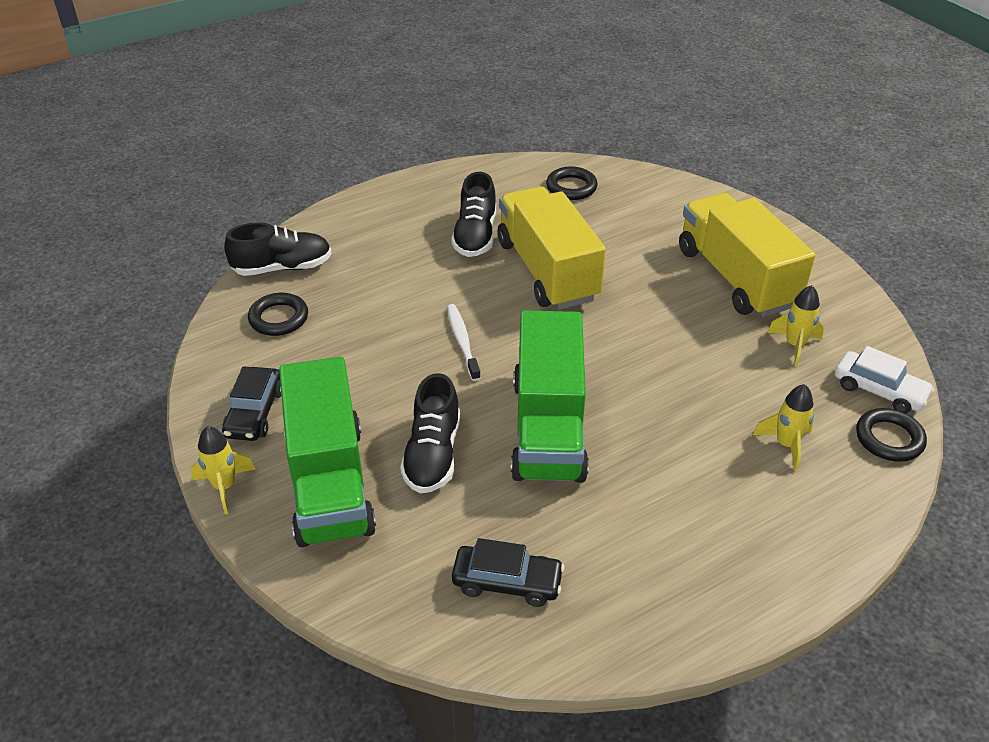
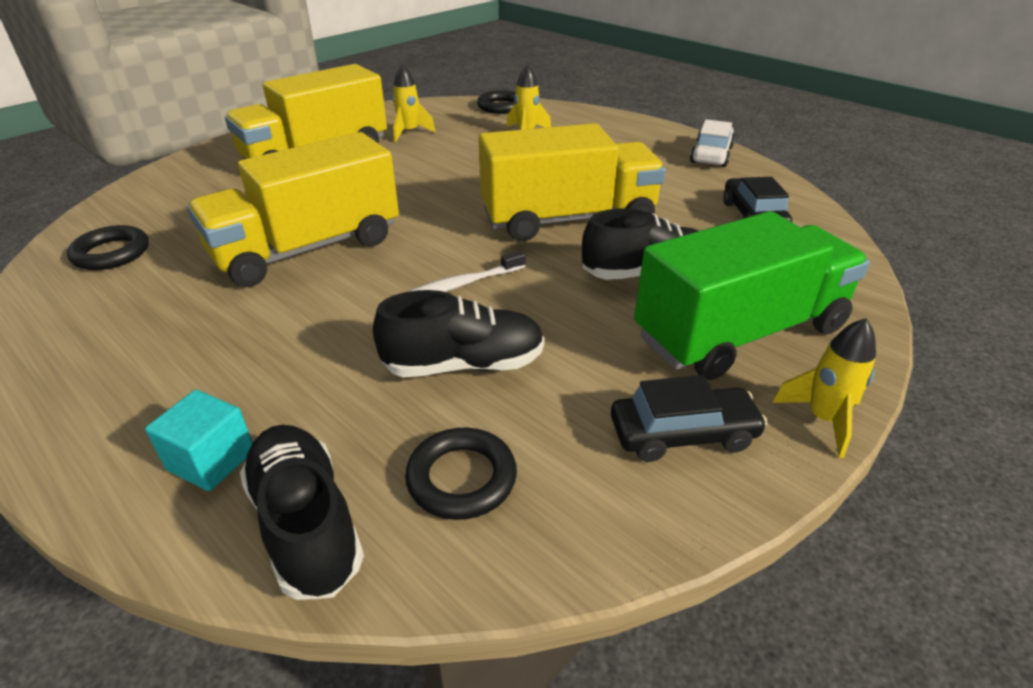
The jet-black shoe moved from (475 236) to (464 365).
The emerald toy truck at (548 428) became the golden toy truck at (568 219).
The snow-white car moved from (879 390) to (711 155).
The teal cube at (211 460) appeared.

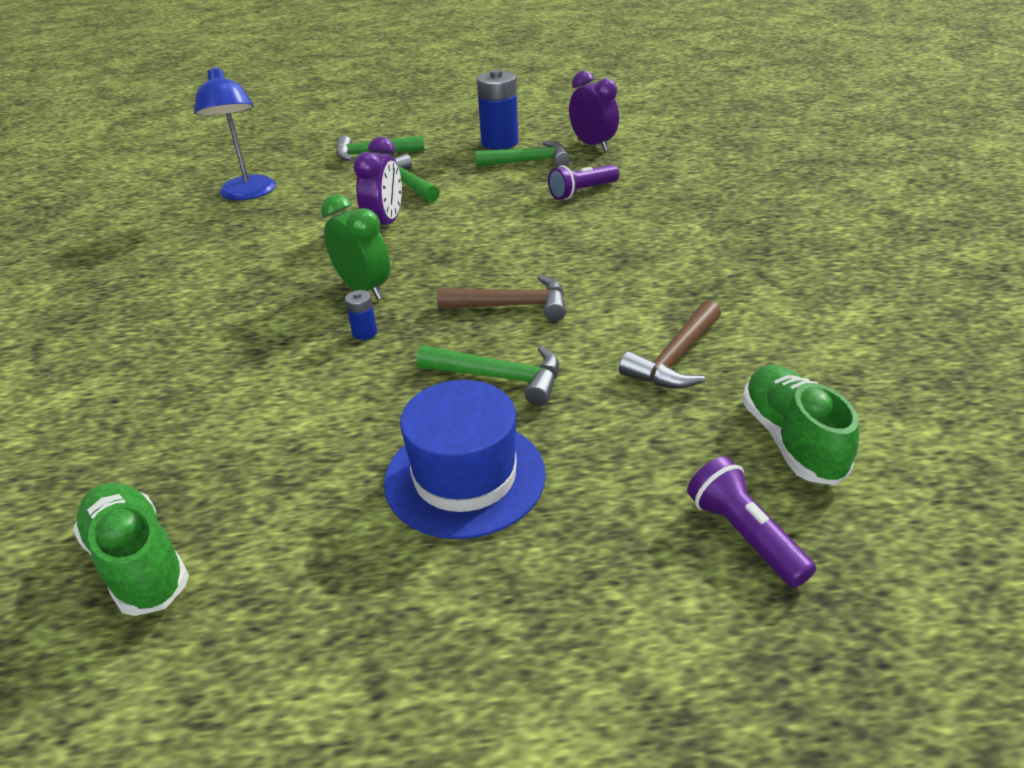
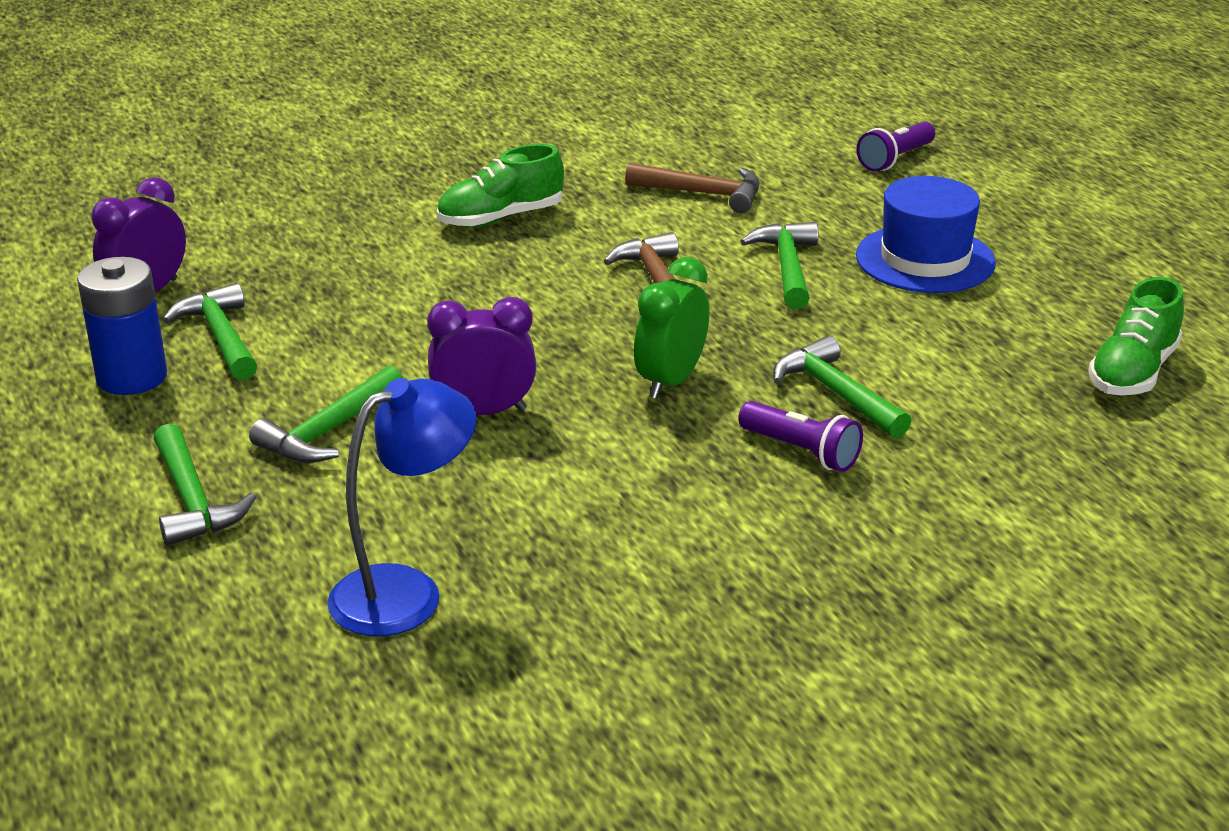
The royal purple pocket torch moved from (582 192) to (801 451).
The royal blue battery at (364 333) disappeared.
The emerald shoe moved from (790 440) to (500 218).
The emerald claw hammer at (835 393) appeared.

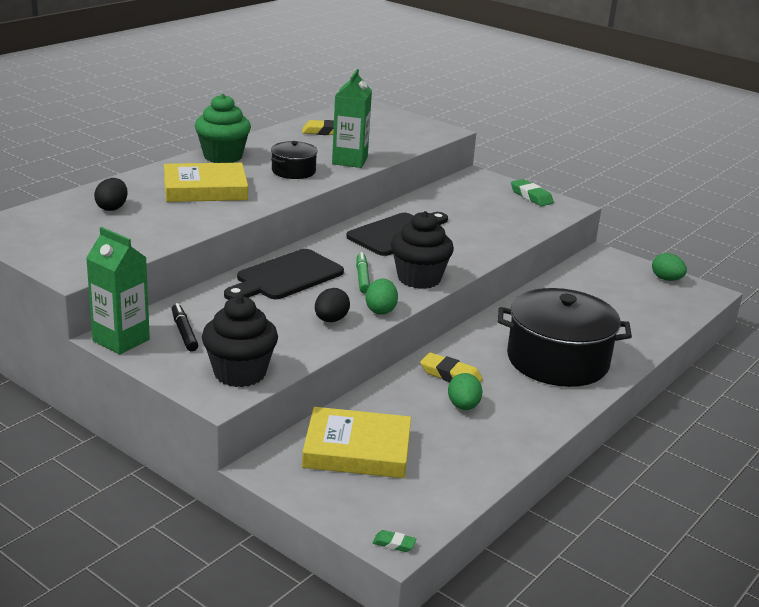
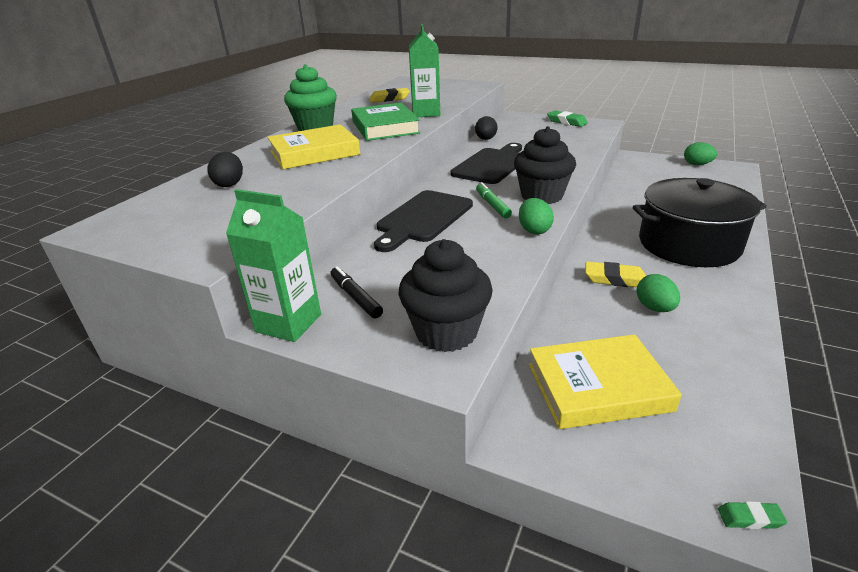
The jet-black pot at (293 171) was replaced by the emerald book at (385 127).
The jet-black egg moved from (331 320) to (485 139).

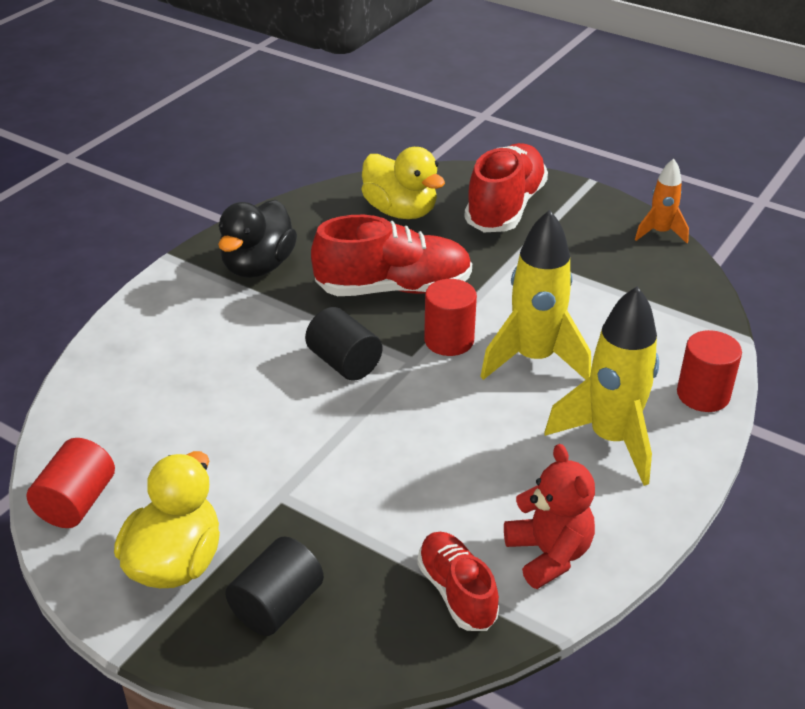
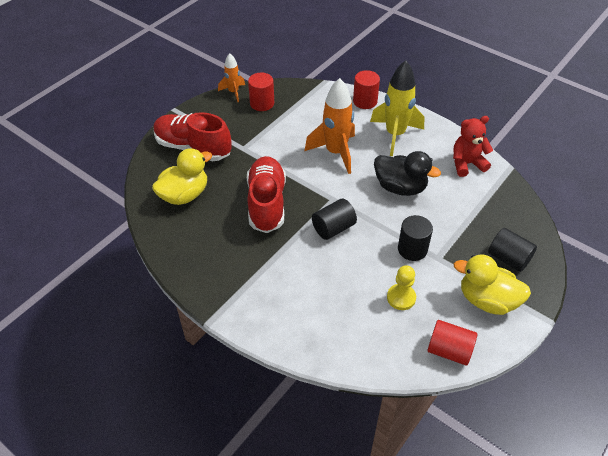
The jet-black rubber duck moved from (258 266) to (400 187).
The golden rocket at (534 359) became the orange rocket at (335 152).
The red cylinder moved from (449 340) to (262 103).
The red shoe at (457 592) disappeared.
The jet-black cylinder at (412 249) appeared.
The golden pawn at (401 298) appeared.

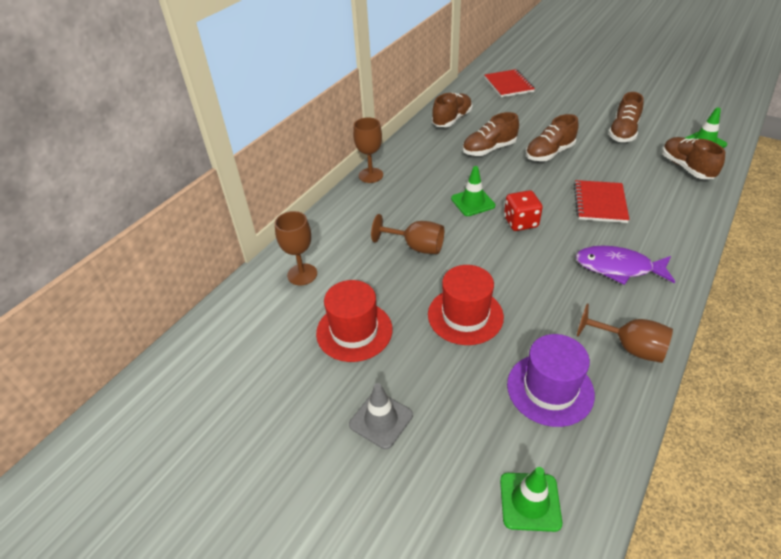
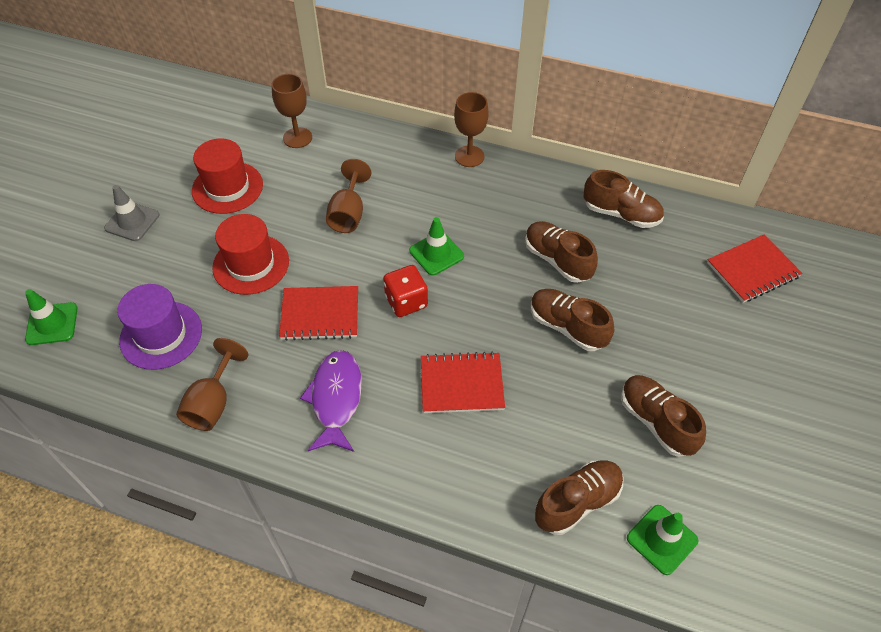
The brown shoe at (623 132) turned 45 degrees clockwise.
The red notepad at (320 315) appeared.

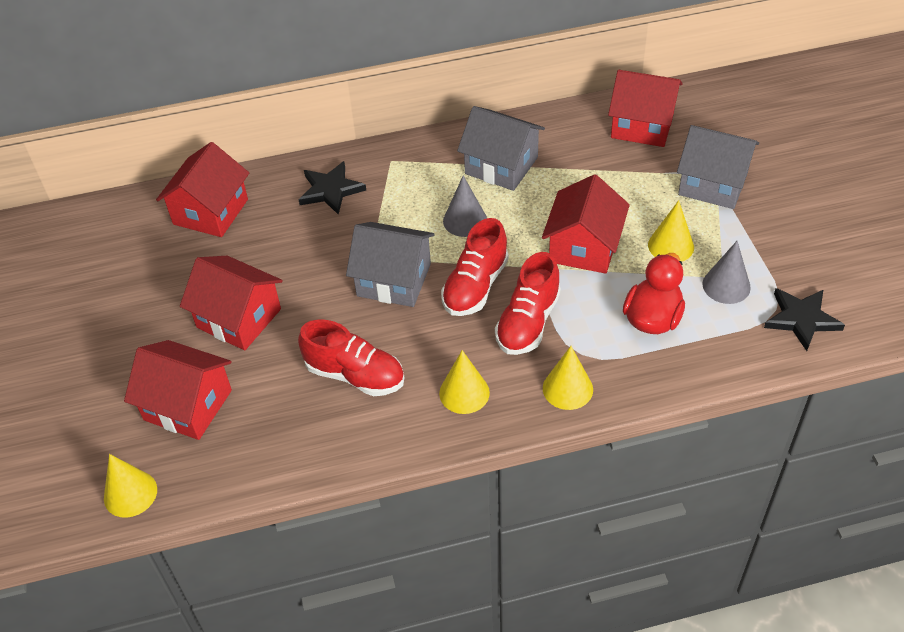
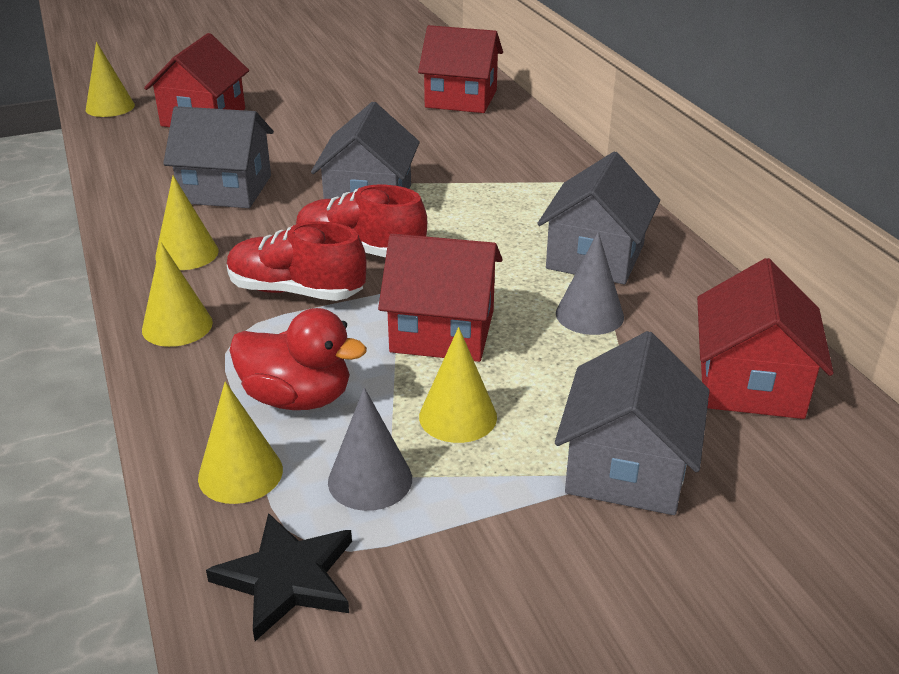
The jet-black five-pointed star at (331 190) disappeared.
The grey cone moved from (465 220) to (589 315).
The red toy house at (239 318) disappeared.
The red shoe at (355 375) was replaced by the grey toy house at (226 189).
The golden cone at (240 473) appeared.

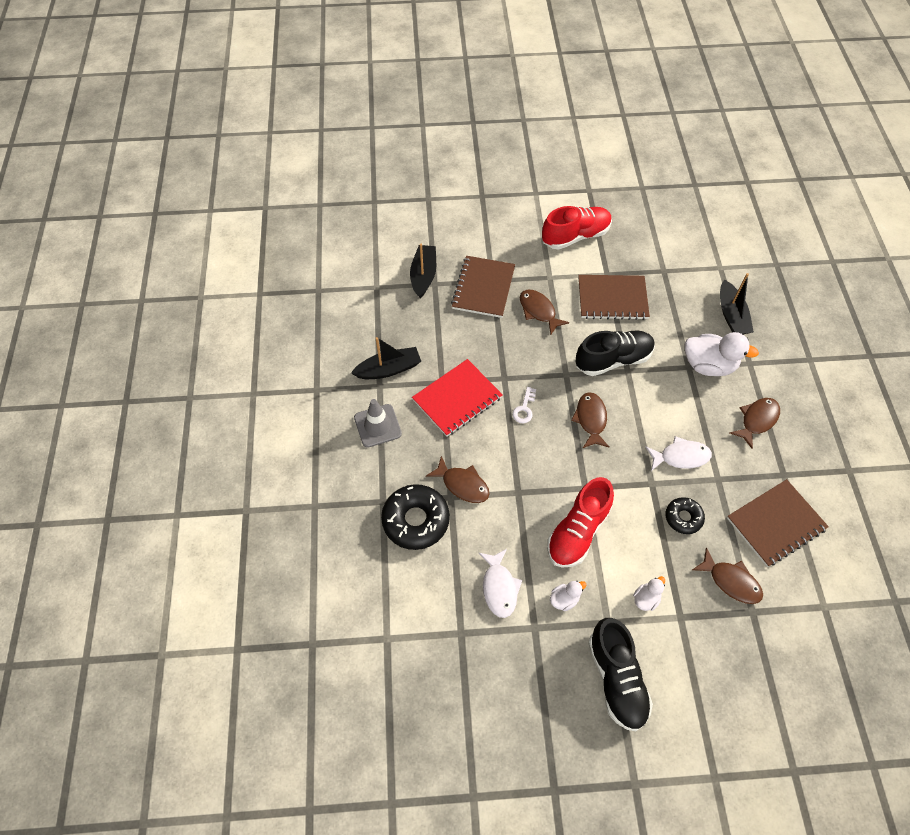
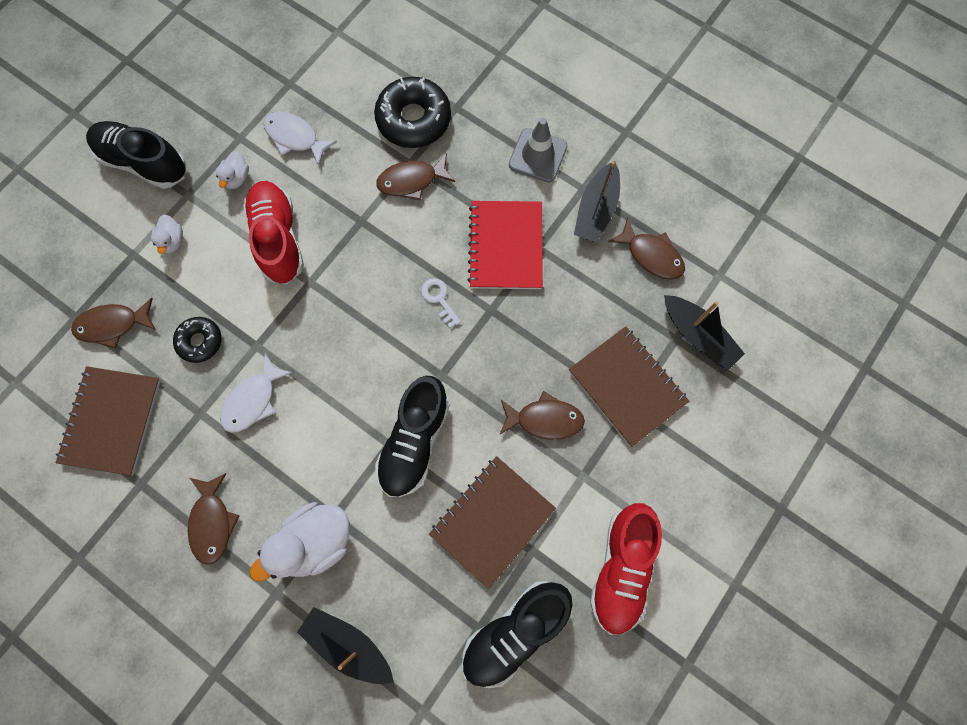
The brown fish moved from (591 419) to (651 255).
The jet-black shoe at (514 631) appeared.

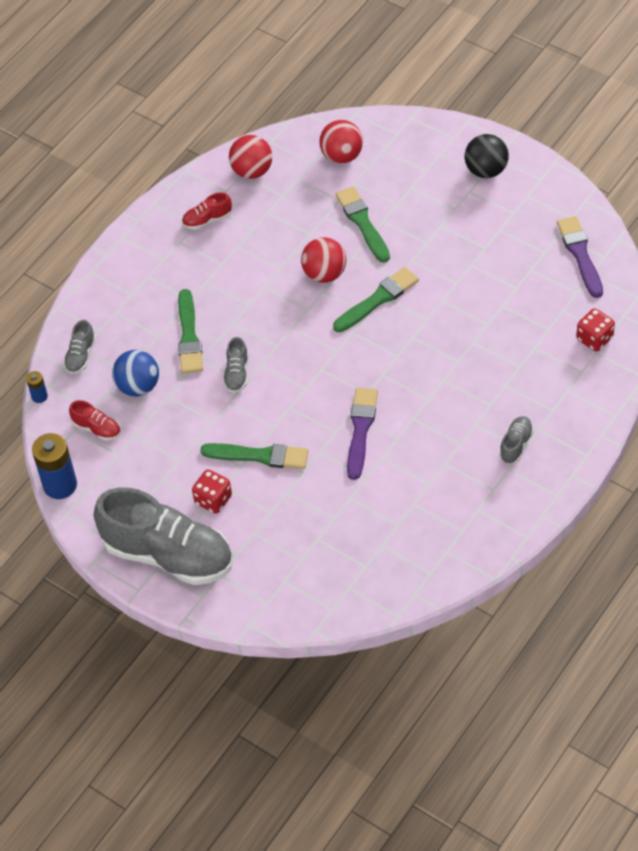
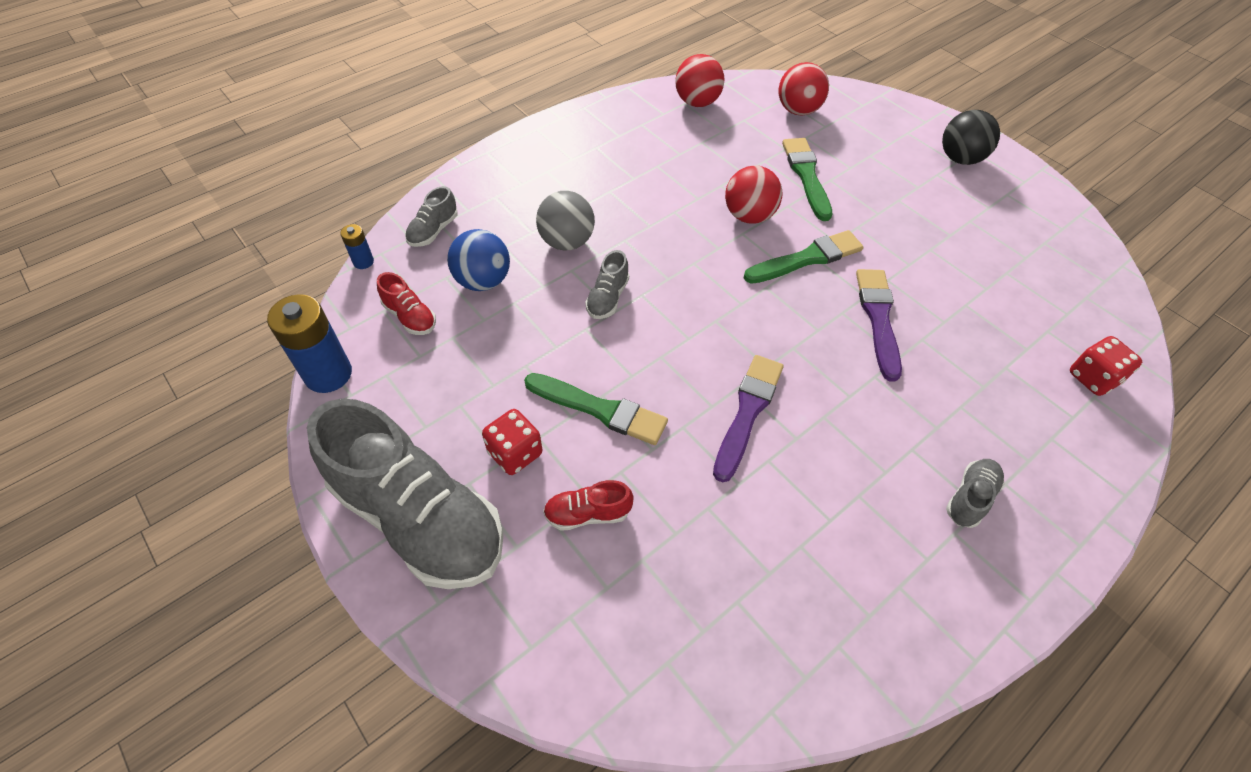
The red shoe moved from (207 220) to (587 514).
The royal purple paint brush moved from (580 254) to (878 318).
The emerald paint brush at (189 336) was replaced by the grey ball at (567 242).

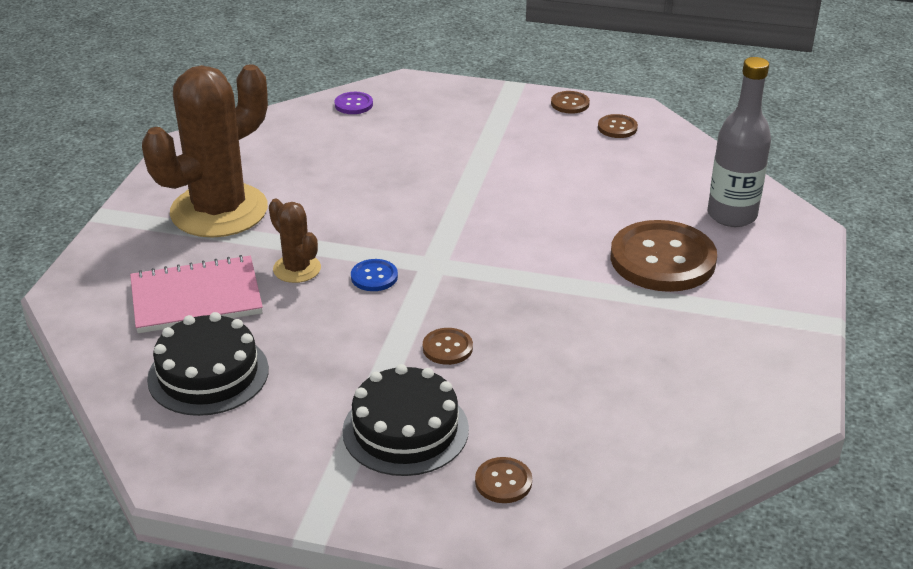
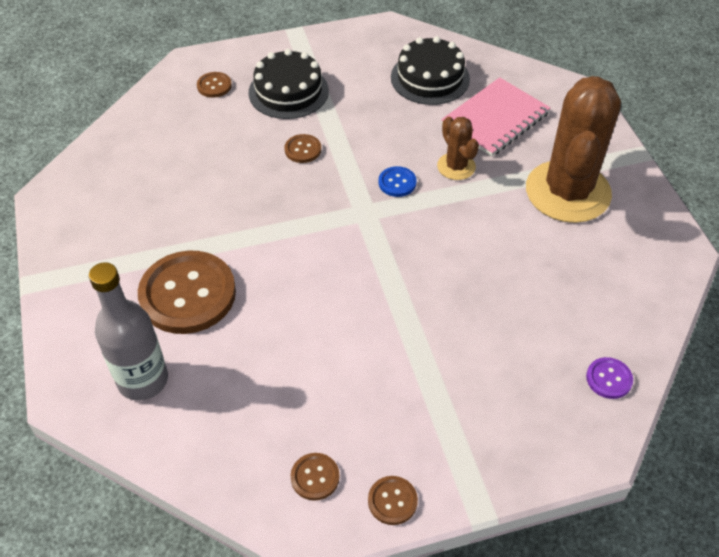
The brown prickly plant at (297 269) turned 45 degrees clockwise.

